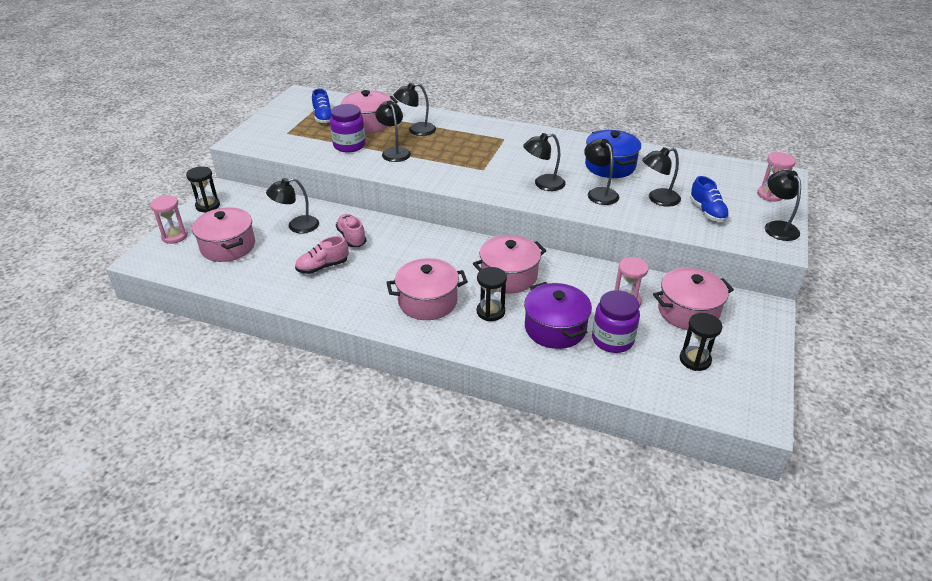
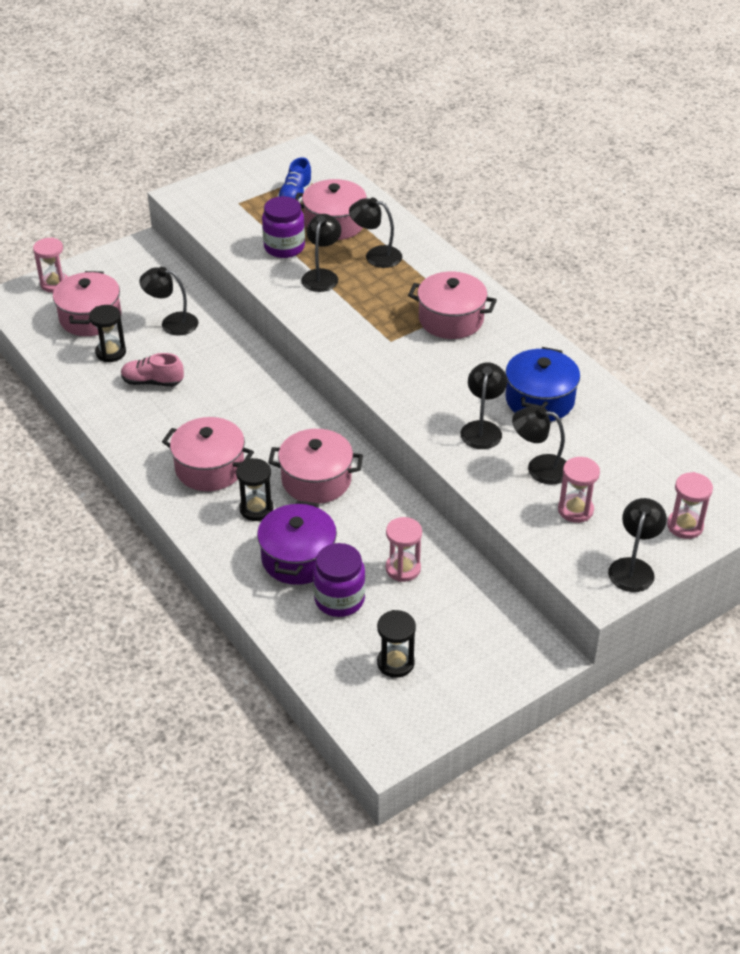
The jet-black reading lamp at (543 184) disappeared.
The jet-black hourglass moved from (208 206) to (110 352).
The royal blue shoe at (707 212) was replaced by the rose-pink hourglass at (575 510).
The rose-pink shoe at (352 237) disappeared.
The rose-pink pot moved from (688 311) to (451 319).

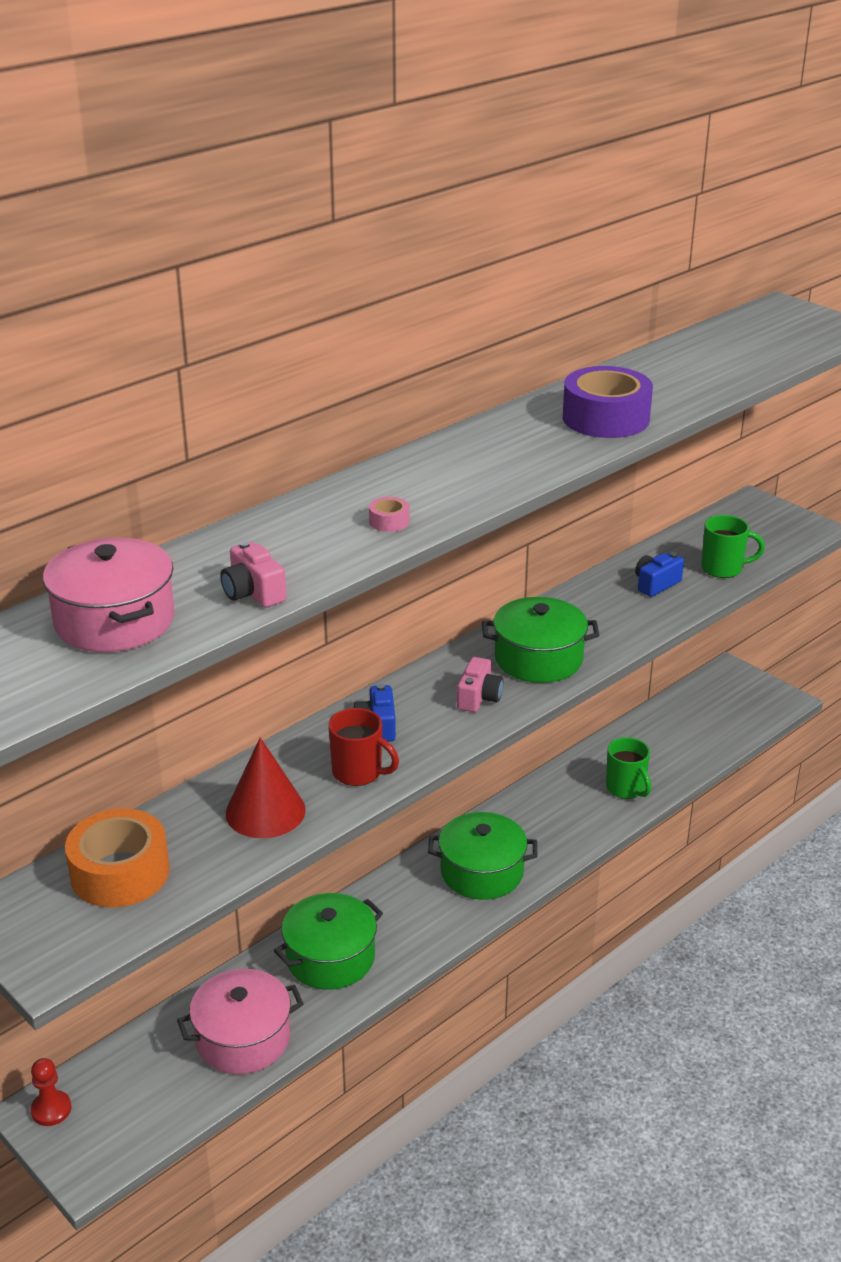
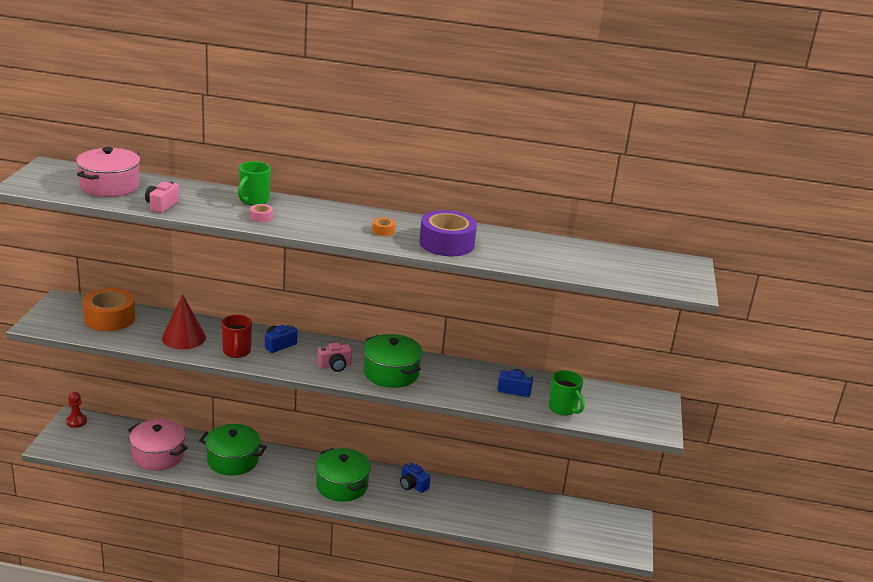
The emerald mug moved from (626 788) to (253 200).
The orange sticky tape at (383 231) appeared.
The royal blue compact camera at (412 485) appeared.

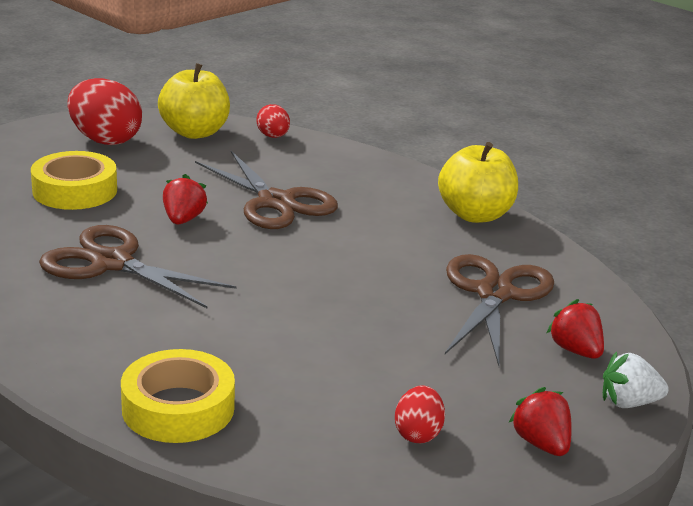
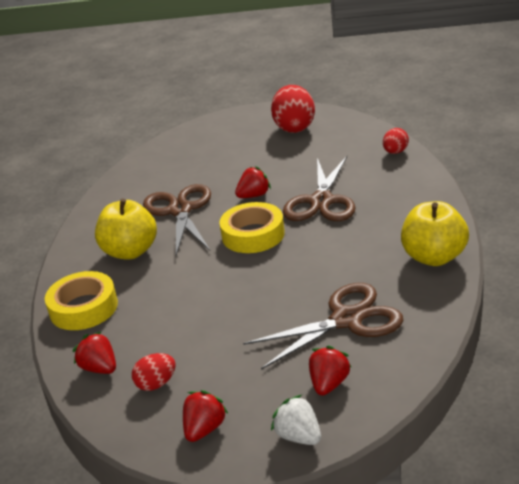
The golden apple moved from (195 132) to (130 251).
The golden sticky tape moved from (75 190) to (253 235).
The red toy strawberry at (100 368) appeared.

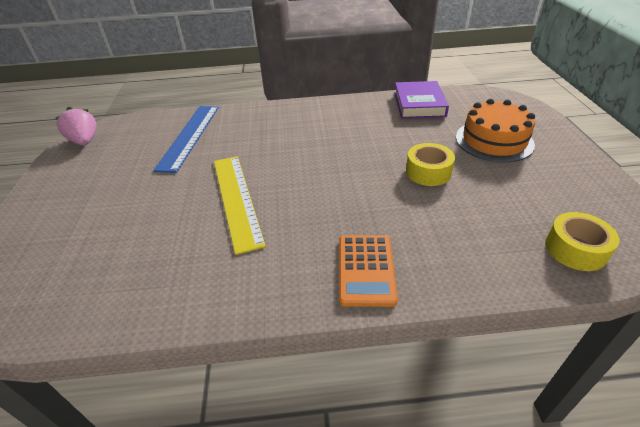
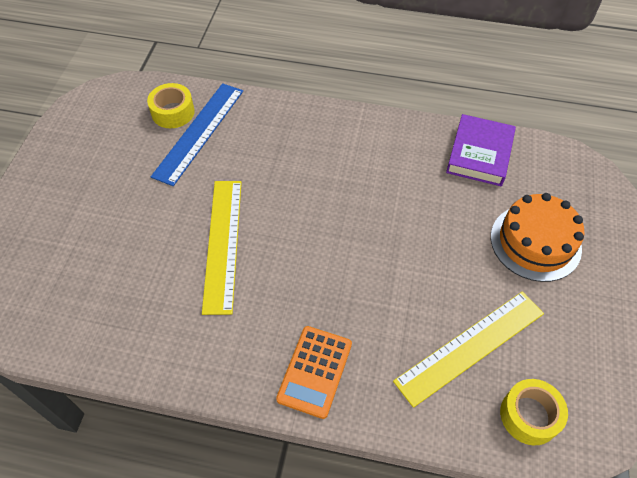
The rose-pink toy strawberry at (85 141) disappeared.
The golden sticky tape moved from (428 172) to (173 112).
The golden straightedge at (470 347) appeared.

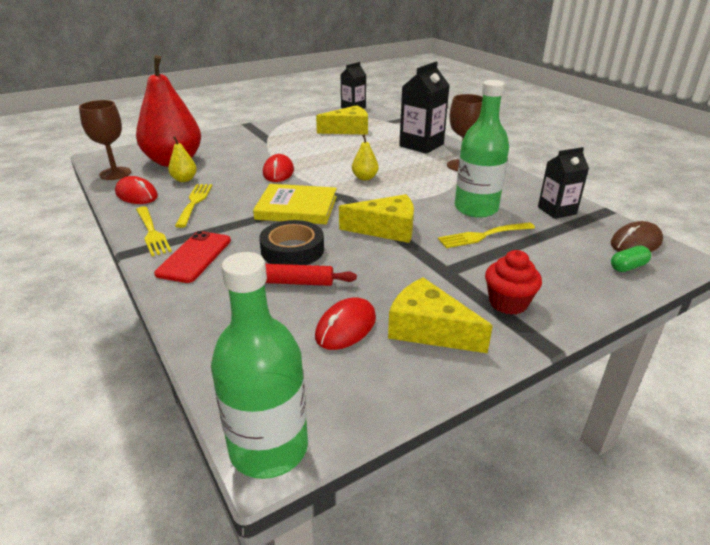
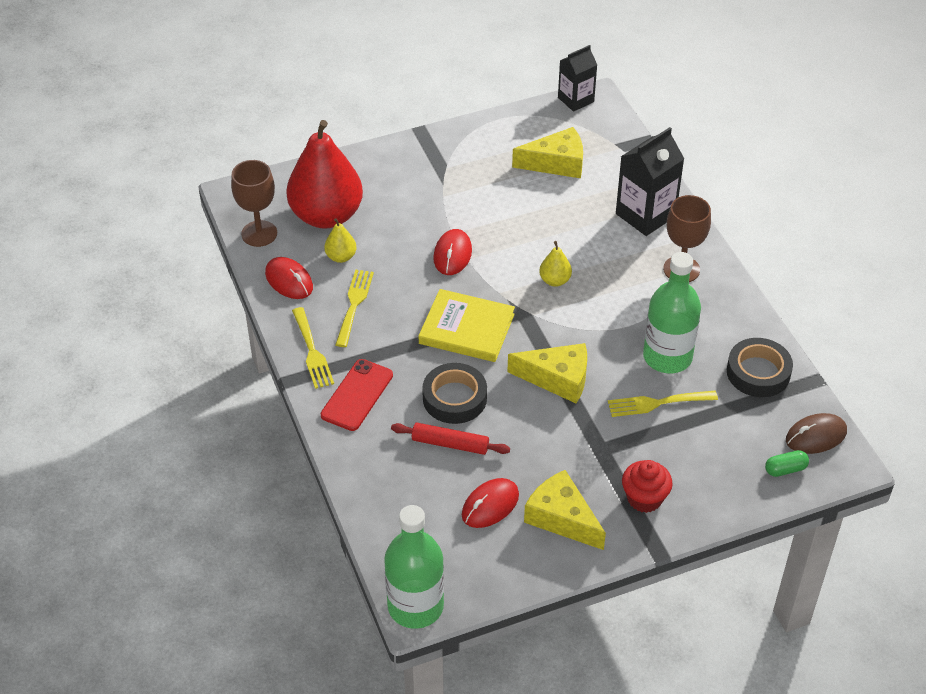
The jet-black juice carton at (557 210) was replaced by the jet-black sticky tape at (758 372).

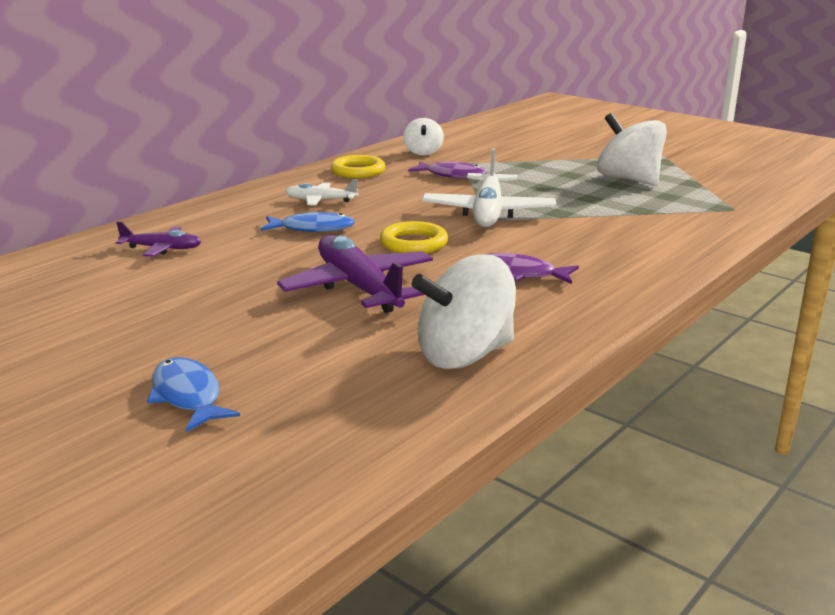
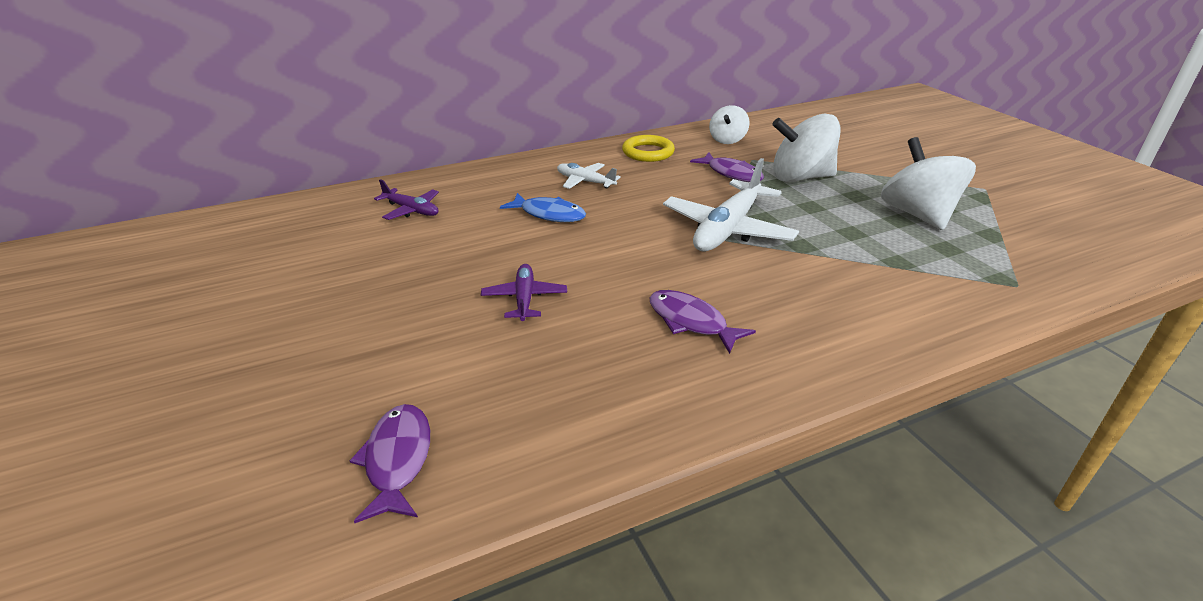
The golden torus at (414 243) disappeared.
The royal purple plane at (358 288) changed to 0.53 times the size.
The snow-white toy top moved from (465 355) to (800 177).
The royal blue fish at (188 396) disappeared.
The royal purple fish at (397 460) appeared.

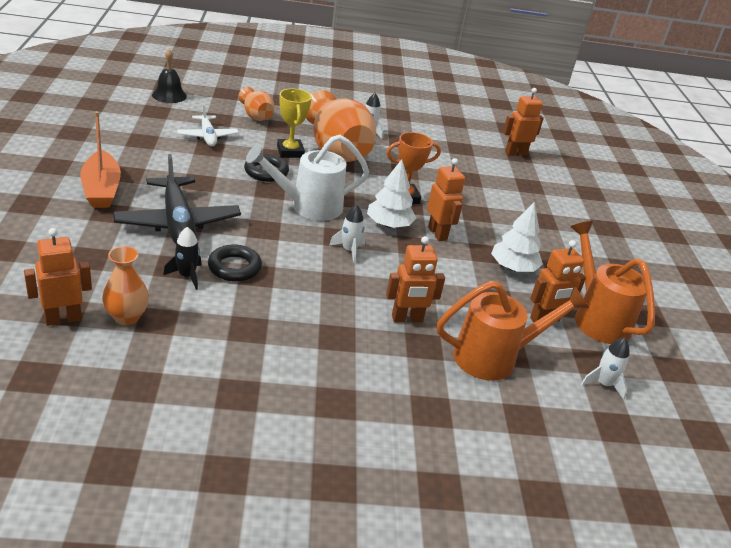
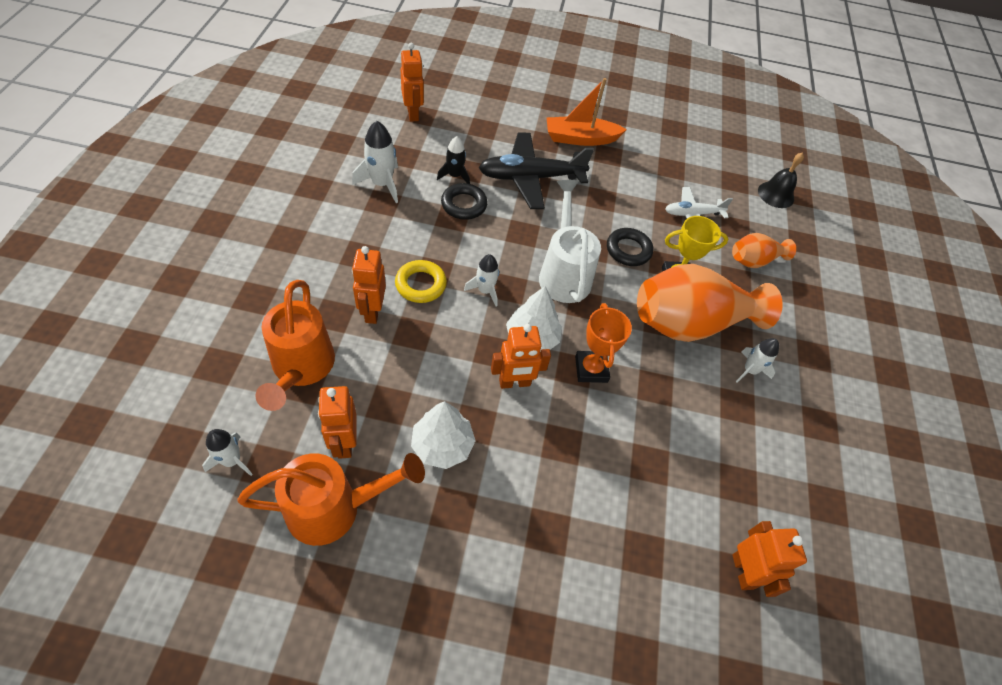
The orange vase at (126 317) disappeared.
The snow-white rocket at (382 184) appeared.
The golden torus at (420 284) appeared.

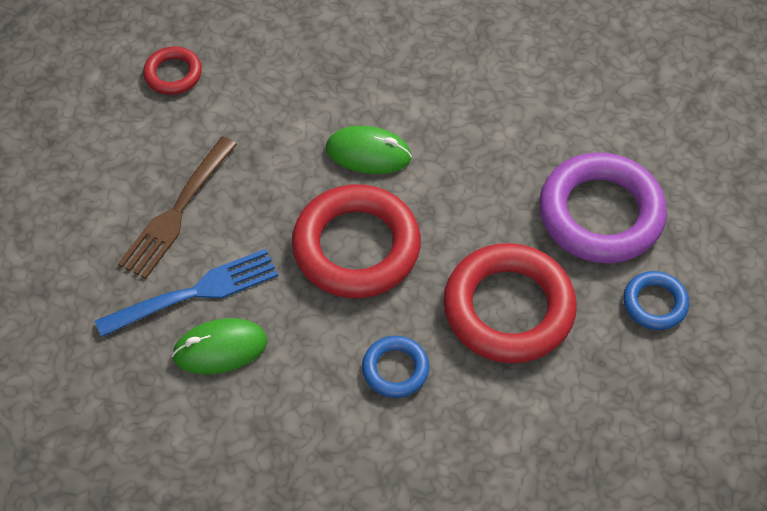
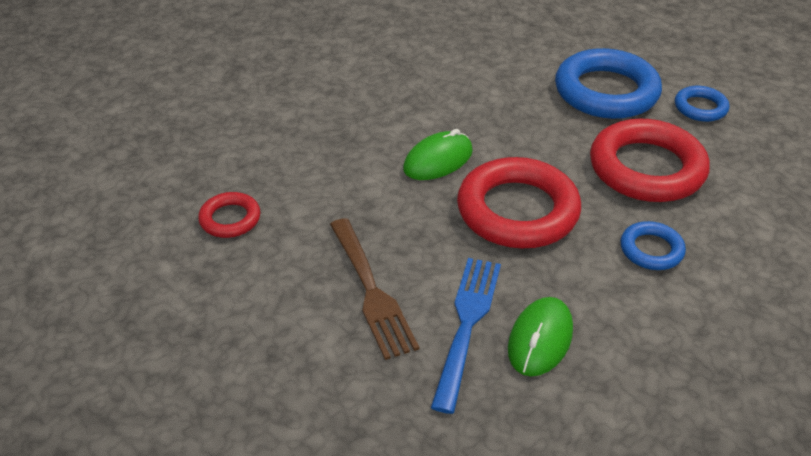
The royal purple torus at (600 214) became the royal blue torus at (606 92).

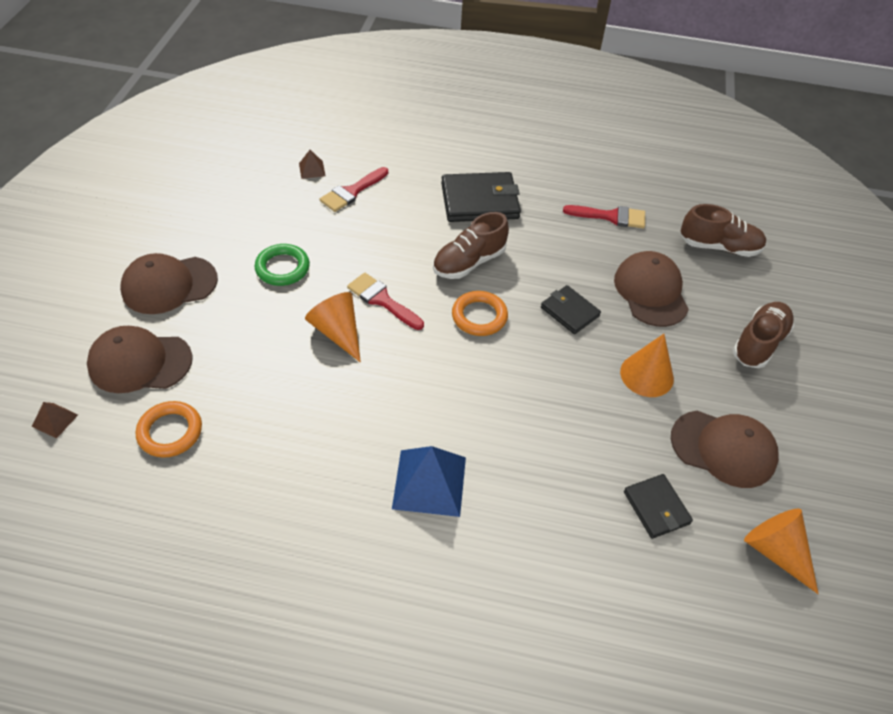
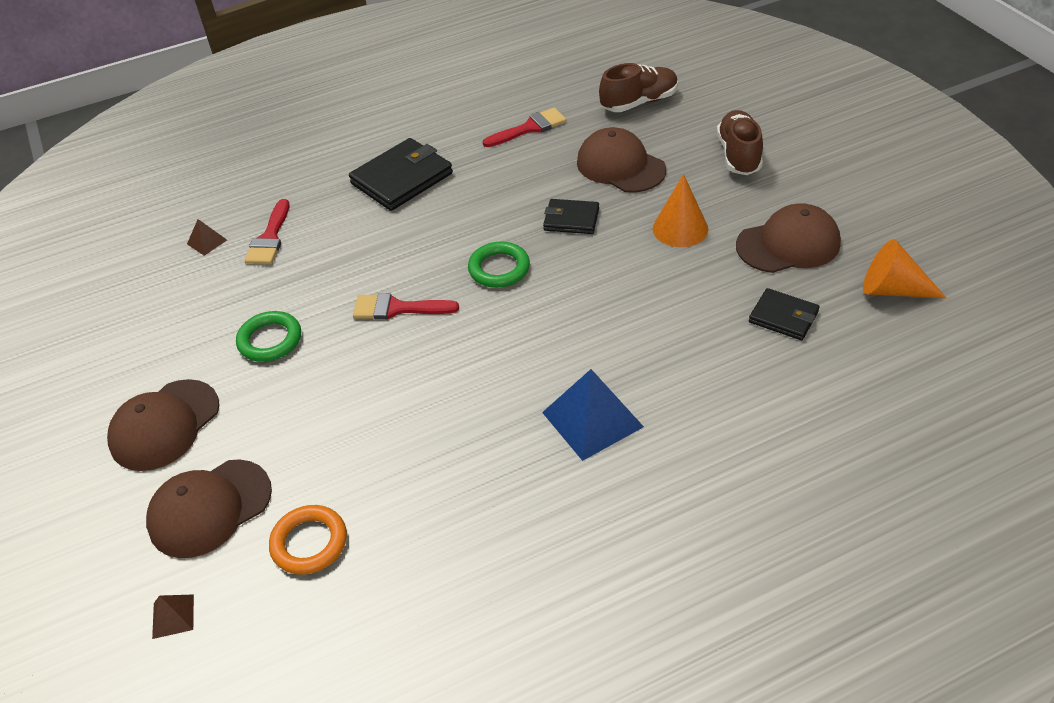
The brown shoe at (469 262) disappeared.
The orange torus at (479 316) became the emerald torus at (499 268).
The orange cone at (338 332) disappeared.

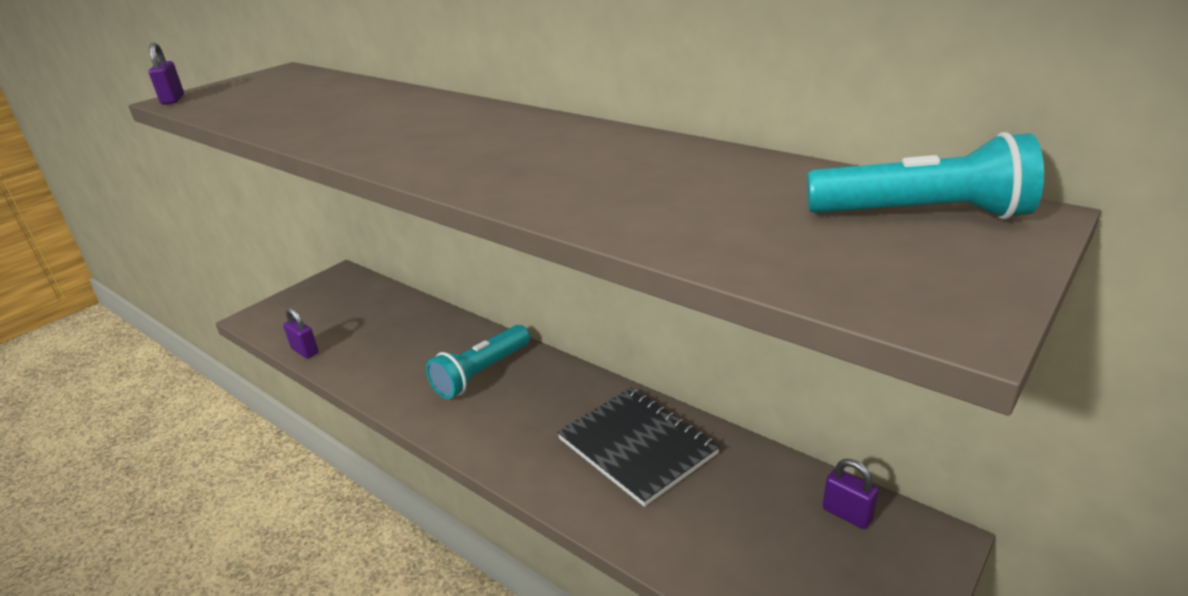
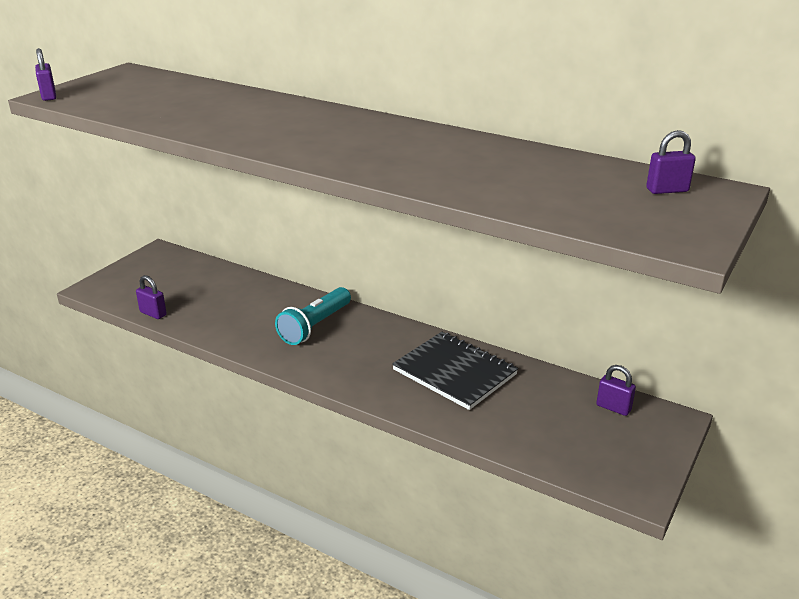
The teal pocket torch at (922 215) was replaced by the royal purple padlock at (667 190).

